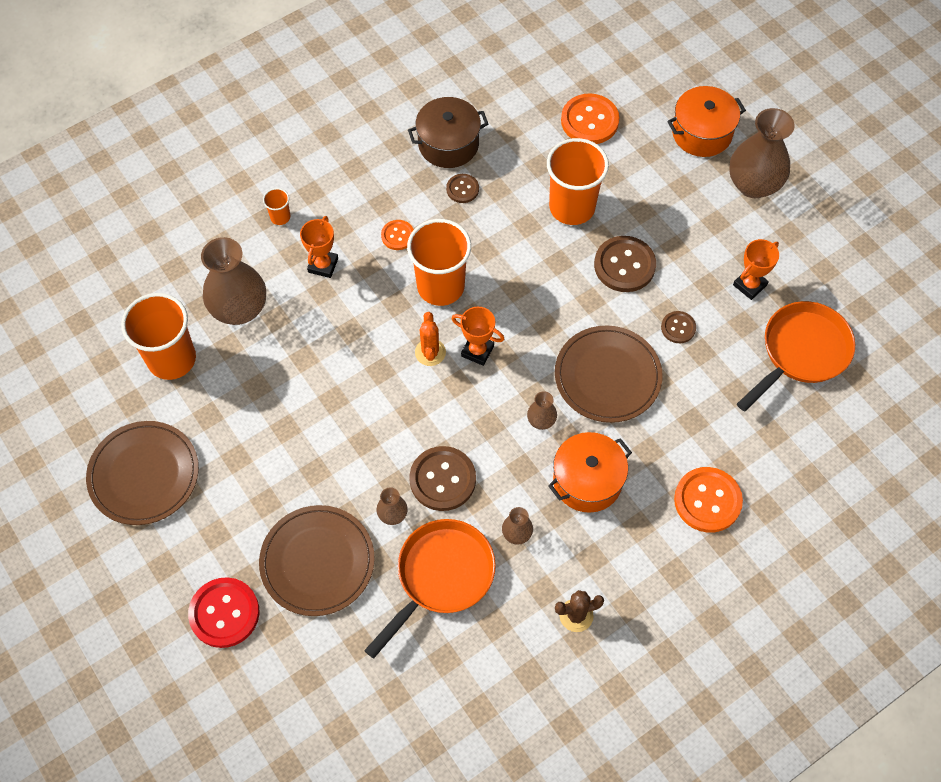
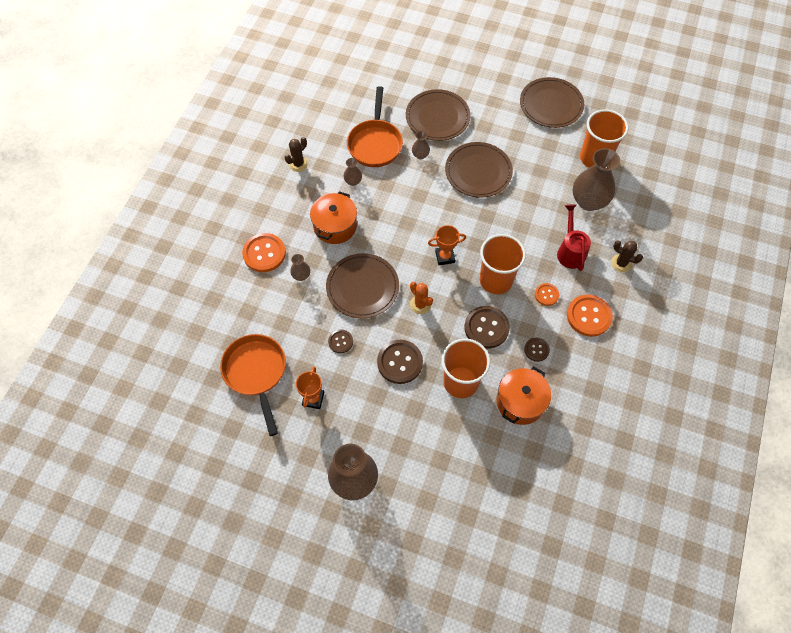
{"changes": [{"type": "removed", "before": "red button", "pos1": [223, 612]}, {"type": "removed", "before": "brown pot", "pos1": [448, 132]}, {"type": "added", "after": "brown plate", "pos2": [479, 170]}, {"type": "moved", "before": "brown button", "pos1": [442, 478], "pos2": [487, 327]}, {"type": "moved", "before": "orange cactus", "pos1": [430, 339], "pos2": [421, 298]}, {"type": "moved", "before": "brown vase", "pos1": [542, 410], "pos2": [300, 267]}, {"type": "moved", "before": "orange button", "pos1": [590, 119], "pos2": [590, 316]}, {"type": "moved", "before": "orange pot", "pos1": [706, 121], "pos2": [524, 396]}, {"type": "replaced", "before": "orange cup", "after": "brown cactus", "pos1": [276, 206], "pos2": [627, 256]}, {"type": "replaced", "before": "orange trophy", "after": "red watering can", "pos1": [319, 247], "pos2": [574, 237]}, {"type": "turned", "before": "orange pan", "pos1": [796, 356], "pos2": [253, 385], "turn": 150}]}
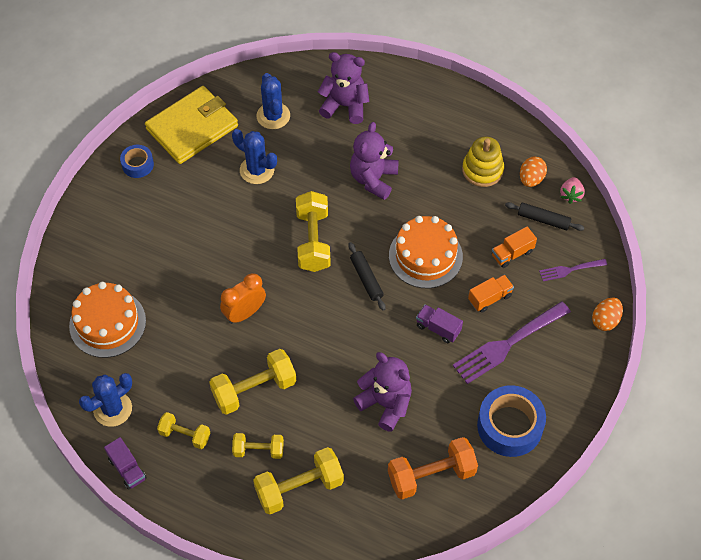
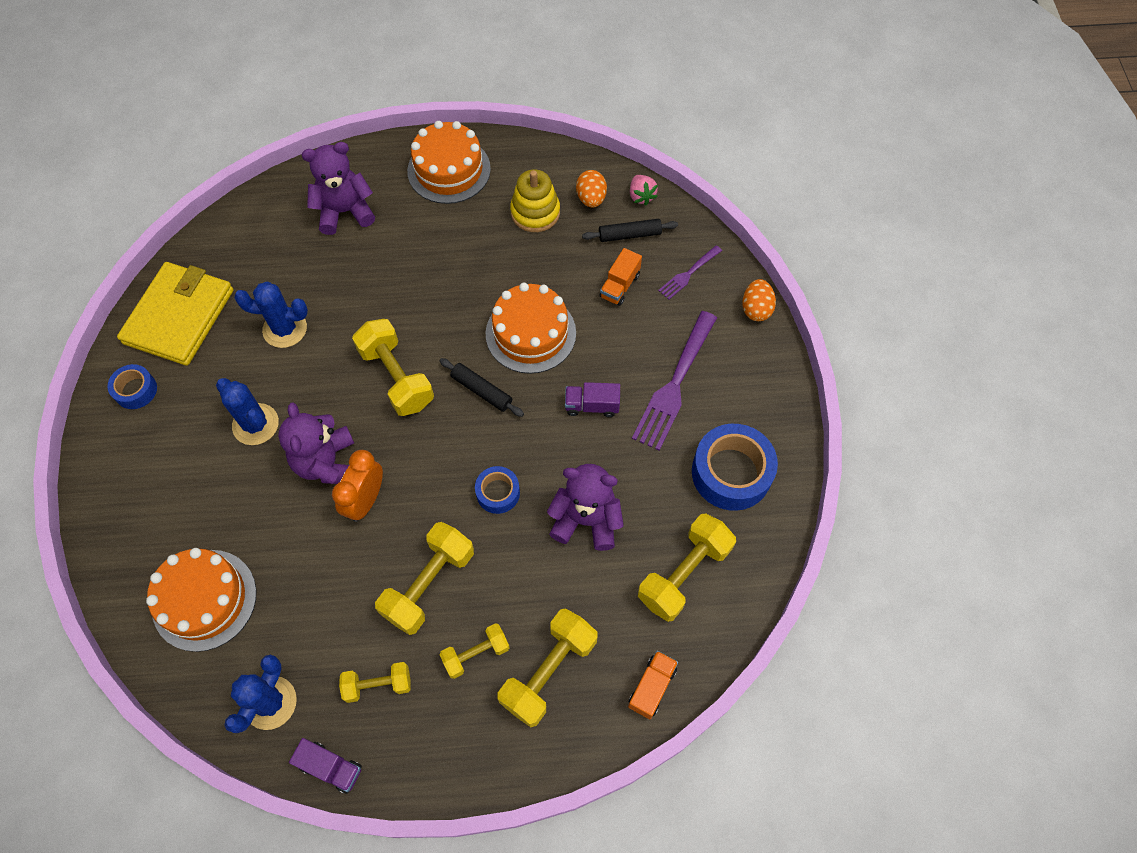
{"changes": [{"type": "added", "after": "orange cake", "pos2": [449, 162]}, {"type": "added", "after": "blue tape", "pos2": [497, 490]}, {"type": "moved", "before": "blue cactus", "pos1": [273, 101], "pos2": [247, 411]}, {"type": "moved", "before": "purple teddy bear", "pos1": [374, 161], "pos2": [316, 443]}, {"type": "moved", "before": "orange truck", "pos1": [491, 294], "pos2": [653, 685]}, {"type": "recoloured", "before": "orange dumbbell", "after": "yellow dumbbell", "pos1": [433, 468], "pos2": [687, 568]}]}
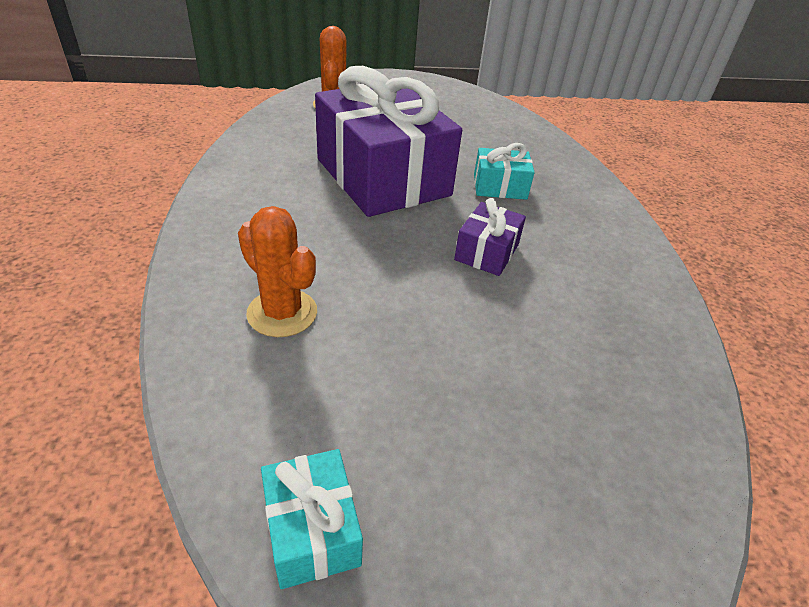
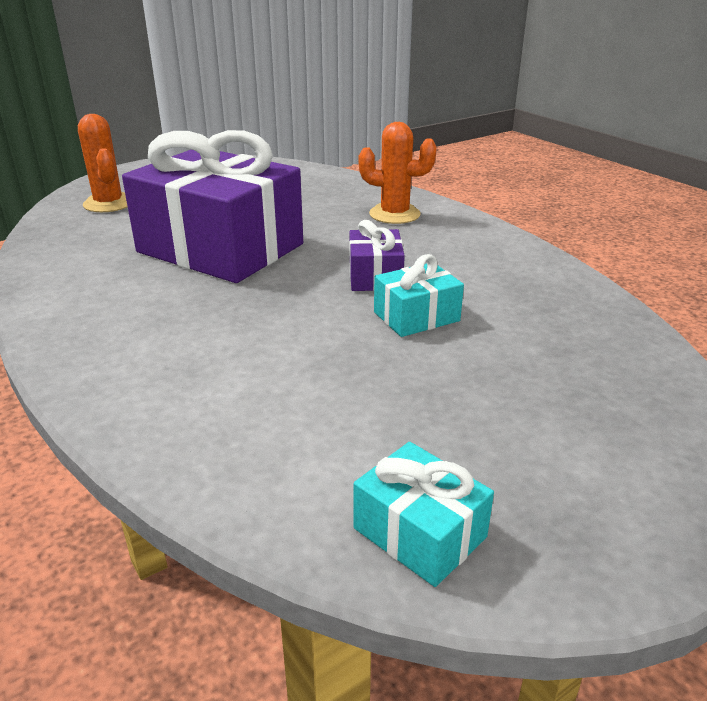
{"changes": [{"type": "moved", "before": "orange cactus", "pos1": [277, 271], "pos2": [398, 173]}, {"type": "moved", "before": "turquoise gift", "pos1": [504, 171], "pos2": [419, 295]}]}
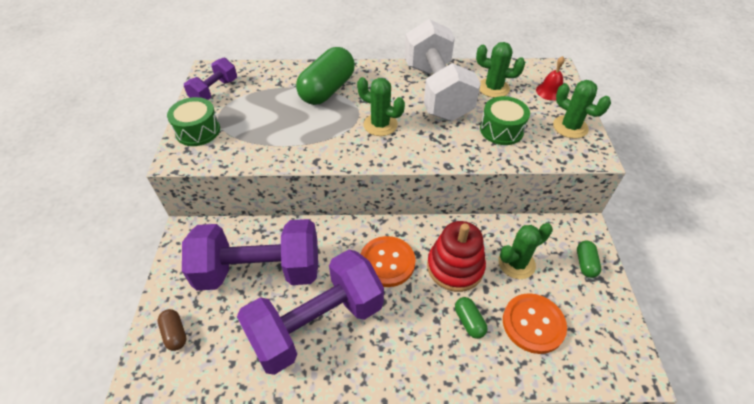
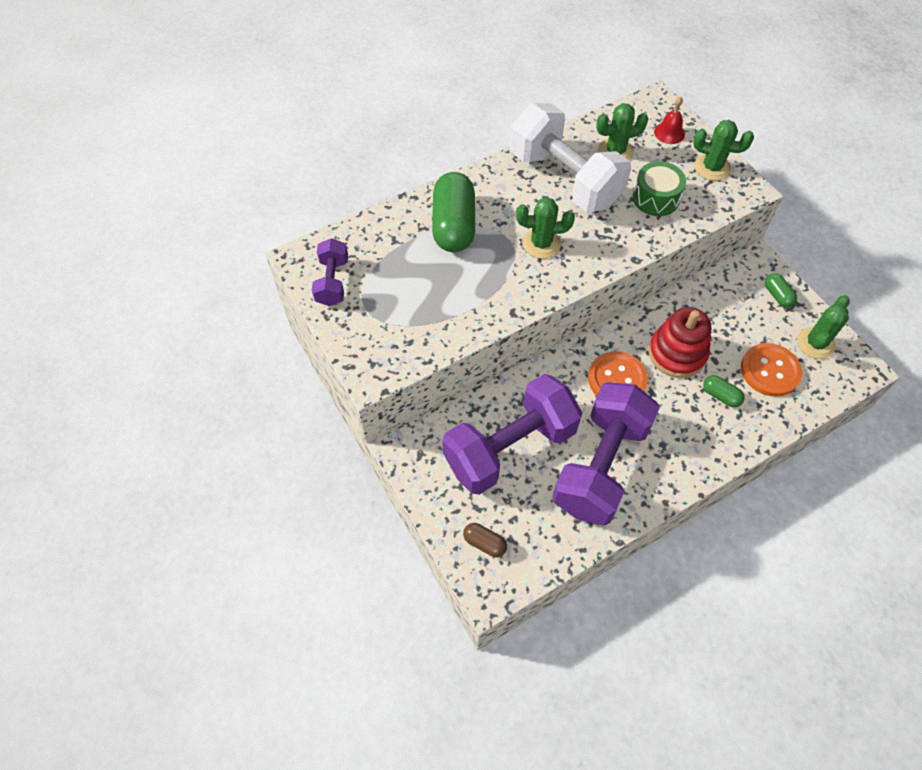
{"changes": [{"type": "removed", "before": "green drum", "pos1": [193, 121]}, {"type": "moved", "before": "green cactus", "pos1": [525, 251], "pos2": [823, 327]}]}
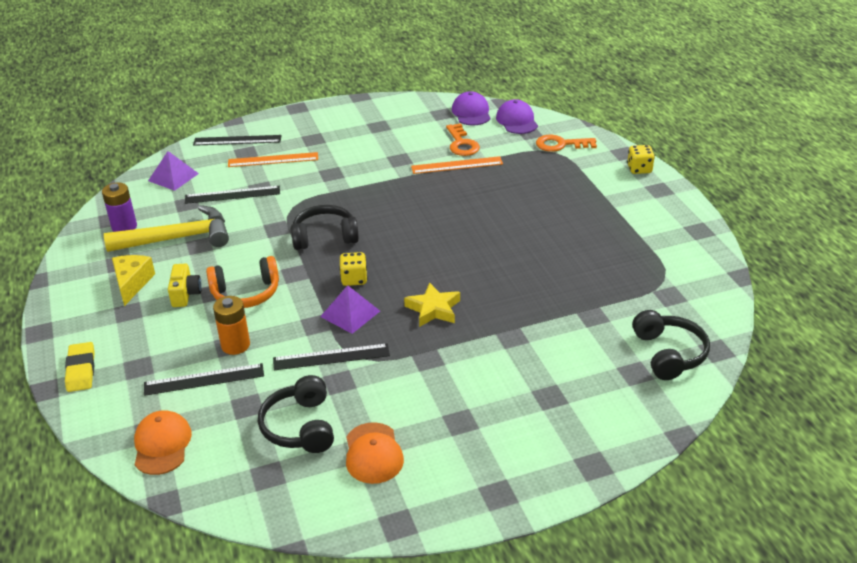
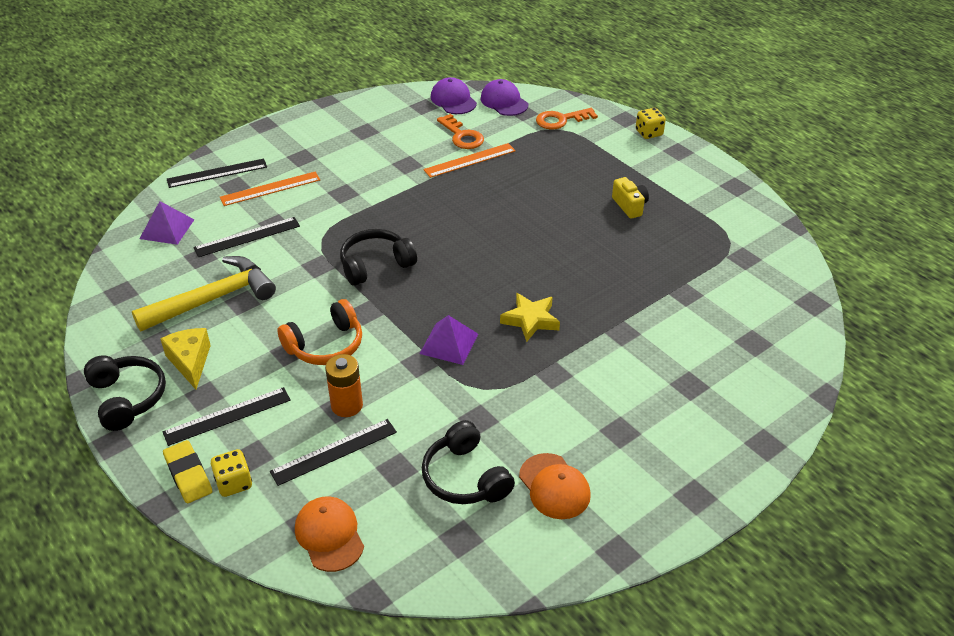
{"changes": [{"type": "removed", "before": "purple battery", "pos1": [119, 207]}, {"type": "moved", "before": "yellow camera", "pos1": [185, 285], "pos2": [630, 198]}, {"type": "moved", "before": "black ruler", "pos1": [331, 356], "pos2": [227, 416]}, {"type": "moved", "before": "yellow dice", "pos1": [353, 269], "pos2": [231, 473]}, {"type": "moved", "before": "black headphones", "pos1": [671, 345], "pos2": [125, 393]}]}
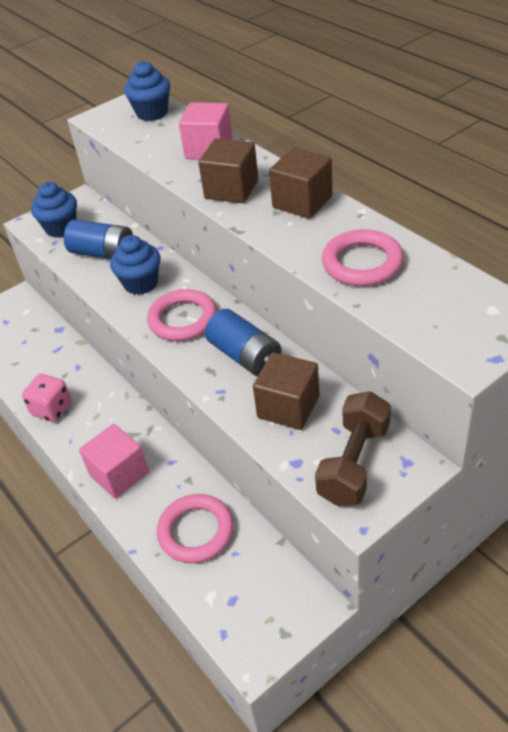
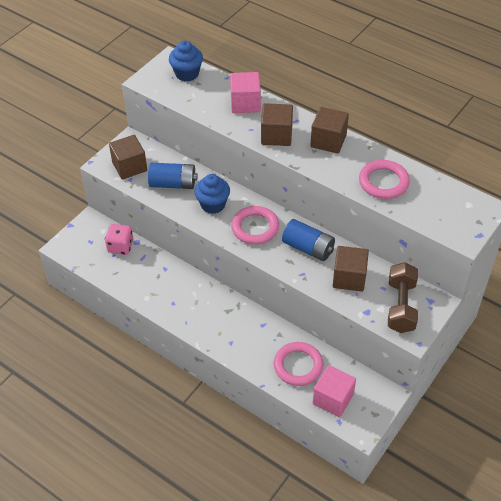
{"changes": [{"type": "moved", "before": "pink dice", "pos1": [46, 398], "pos2": [119, 239]}, {"type": "moved", "before": "pink cube", "pos1": [114, 461], "pos2": [334, 391]}, {"type": "replaced", "before": "blue cupcake", "after": "brown cube", "pos1": [54, 210], "pos2": [128, 157]}]}
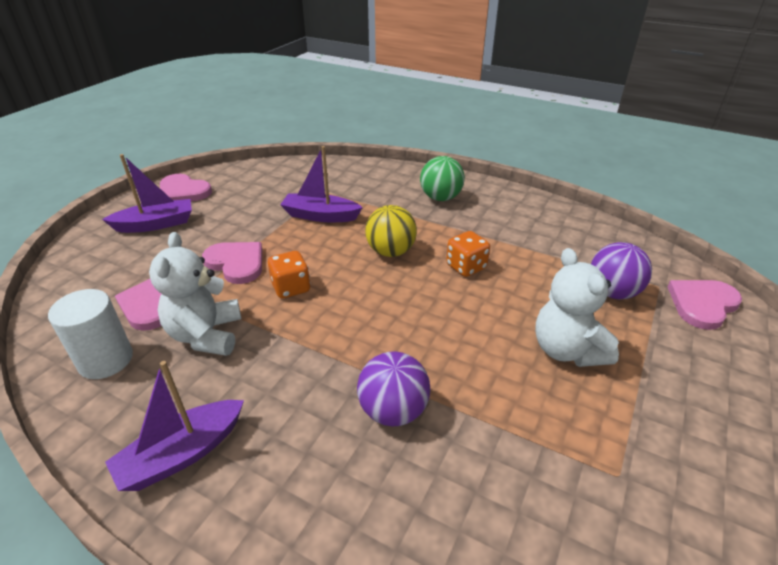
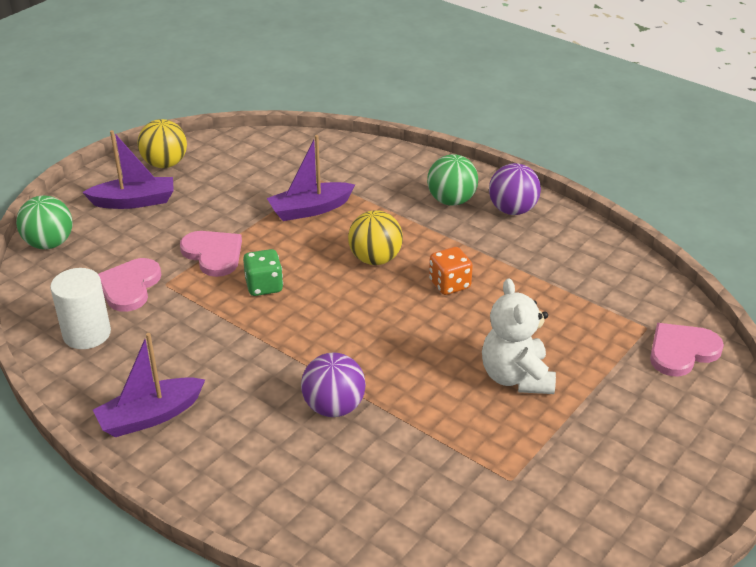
{"changes": [{"type": "removed", "before": "white teddy bear", "pos1": [195, 294]}, {"type": "added", "after": "green ball", "pos2": [44, 222]}, {"type": "moved", "before": "purple ball", "pos1": [621, 270], "pos2": [515, 189]}, {"type": "replaced", "before": "pink heart", "after": "yellow ball", "pos1": [186, 187], "pos2": [162, 143]}, {"type": "recoloured", "before": "orange dice", "after": "green dice", "pos1": [289, 274], "pos2": [263, 272]}, {"type": "turned", "before": "purple boat", "pos1": [321, 184], "pos2": [311, 178], "turn": -45}]}
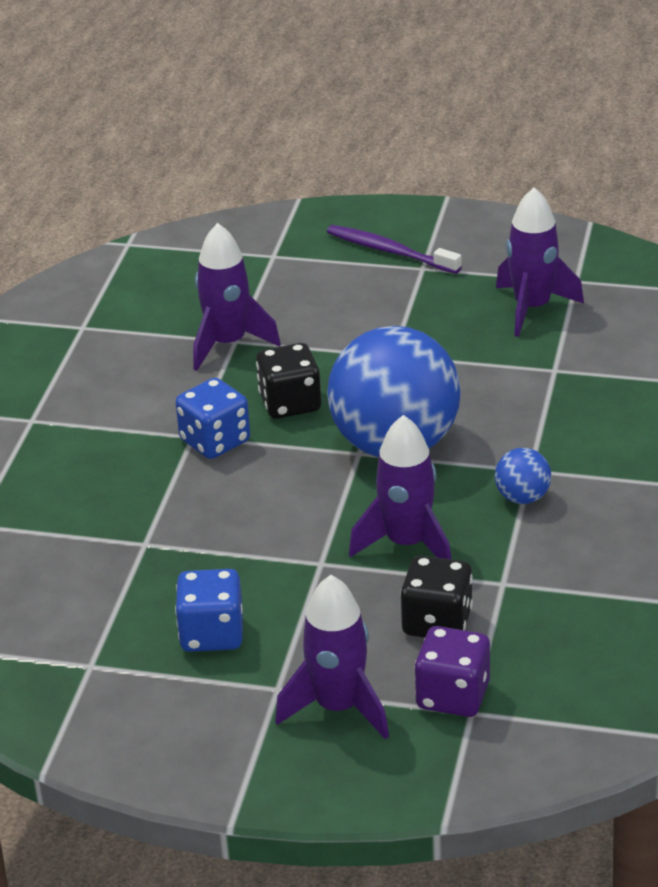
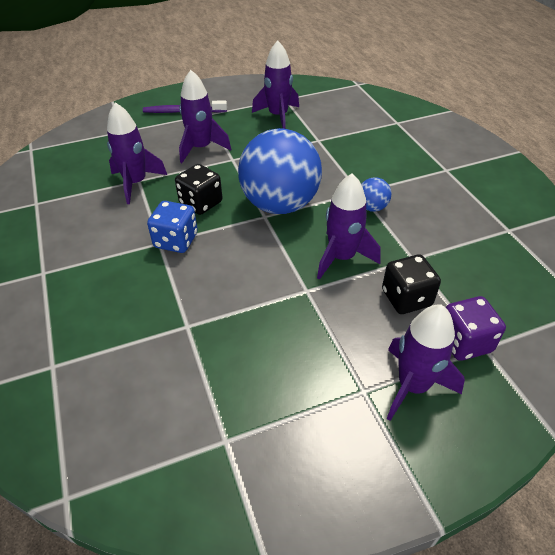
{"changes": [{"type": "removed", "before": "blue dice", "pos1": [209, 610]}, {"type": "added", "after": "purple rocket", "pos2": [205, 116]}]}
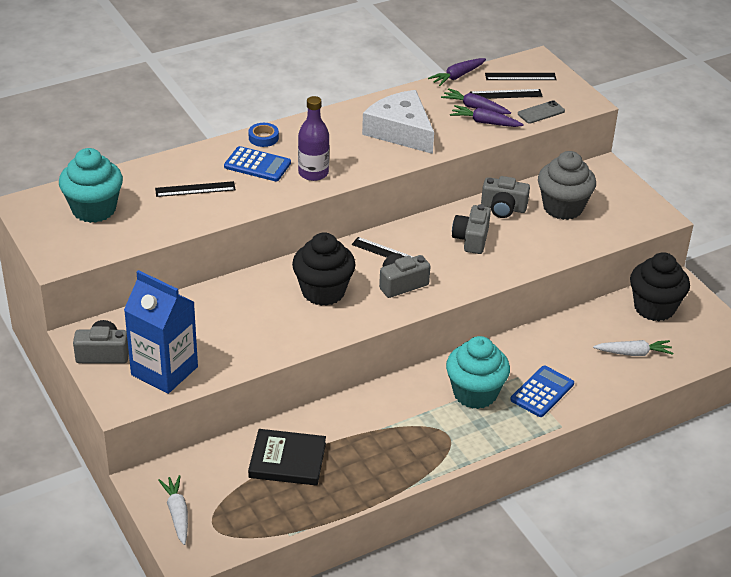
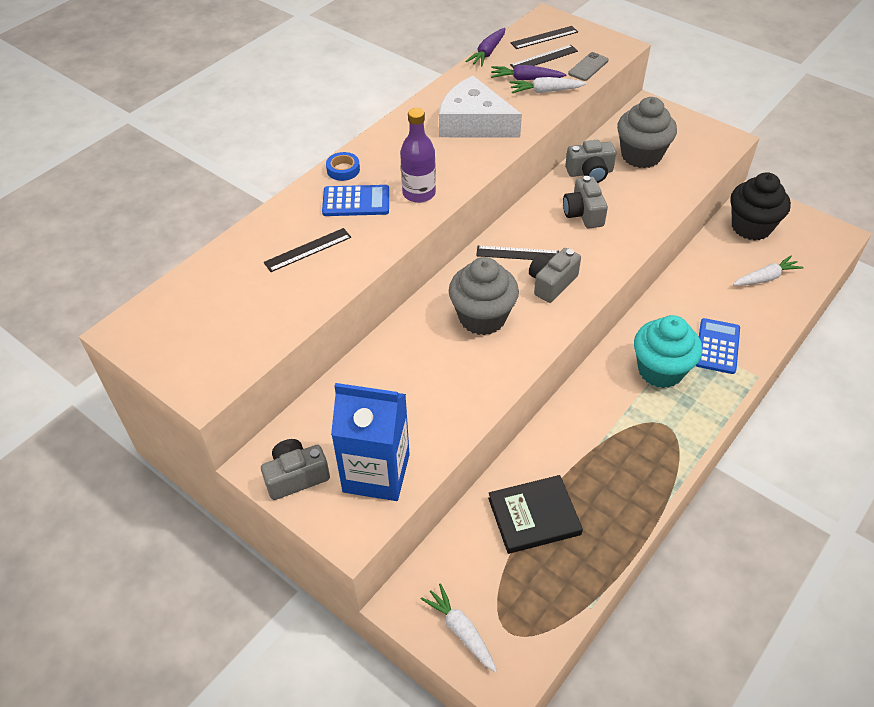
{"changes": [{"type": "removed", "before": "turquoise cupcake", "pos1": [91, 185]}, {"type": "recoloured", "before": "black cupcake", "after": "grey cupcake", "pos1": [324, 269], "pos2": [484, 296]}, {"type": "recoloured", "before": "purple carrot", "after": "white carrot", "pos1": [487, 116], "pos2": [548, 85]}]}
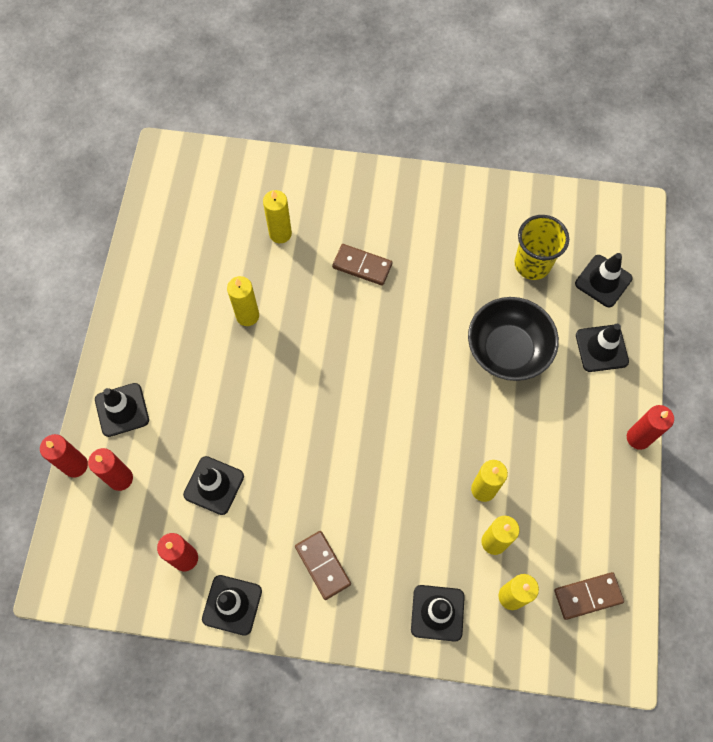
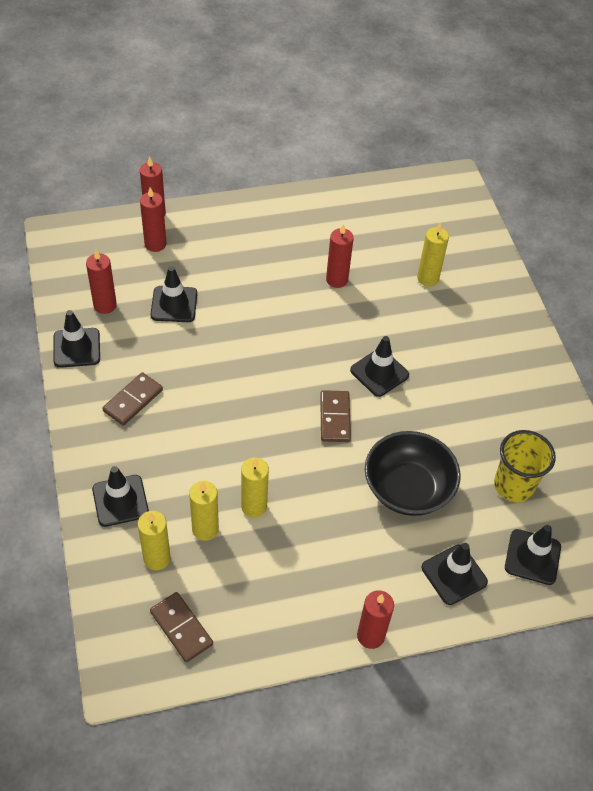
{"changes": [{"type": "moved", "before": "black traffic cone", "pos1": [122, 410], "pos2": [379, 366]}, {"type": "moved", "before": "brown domino", "pos1": [362, 265], "pos2": [335, 416]}, {"type": "recoloured", "before": "yellow candle", "after": "red candle", "pos1": [243, 301], "pos2": [340, 256]}]}
